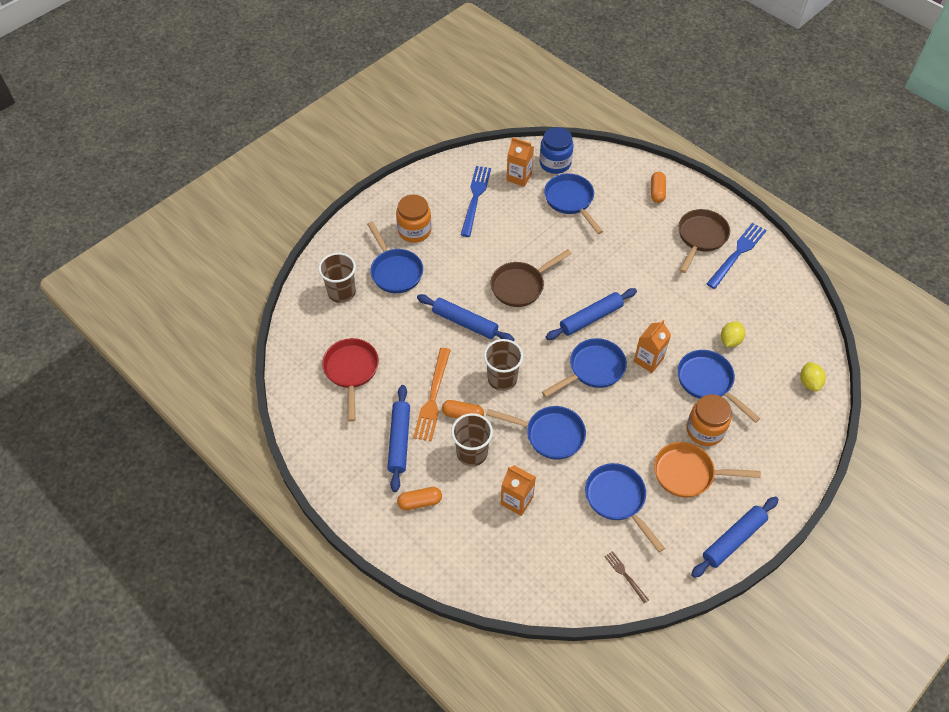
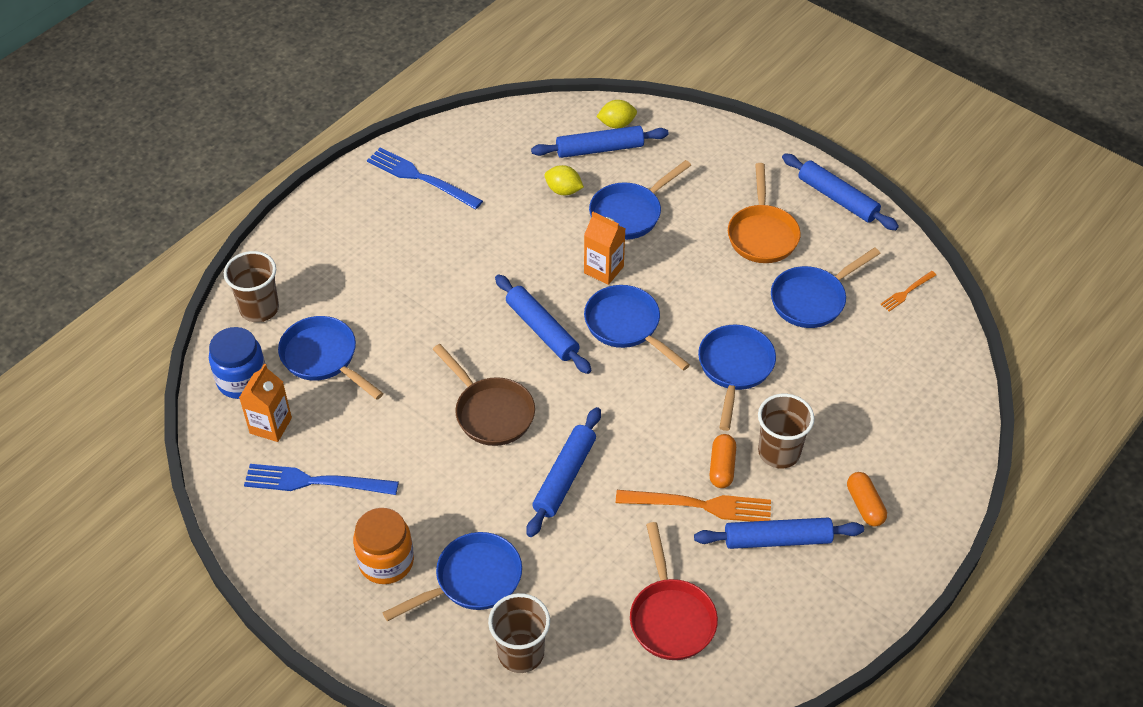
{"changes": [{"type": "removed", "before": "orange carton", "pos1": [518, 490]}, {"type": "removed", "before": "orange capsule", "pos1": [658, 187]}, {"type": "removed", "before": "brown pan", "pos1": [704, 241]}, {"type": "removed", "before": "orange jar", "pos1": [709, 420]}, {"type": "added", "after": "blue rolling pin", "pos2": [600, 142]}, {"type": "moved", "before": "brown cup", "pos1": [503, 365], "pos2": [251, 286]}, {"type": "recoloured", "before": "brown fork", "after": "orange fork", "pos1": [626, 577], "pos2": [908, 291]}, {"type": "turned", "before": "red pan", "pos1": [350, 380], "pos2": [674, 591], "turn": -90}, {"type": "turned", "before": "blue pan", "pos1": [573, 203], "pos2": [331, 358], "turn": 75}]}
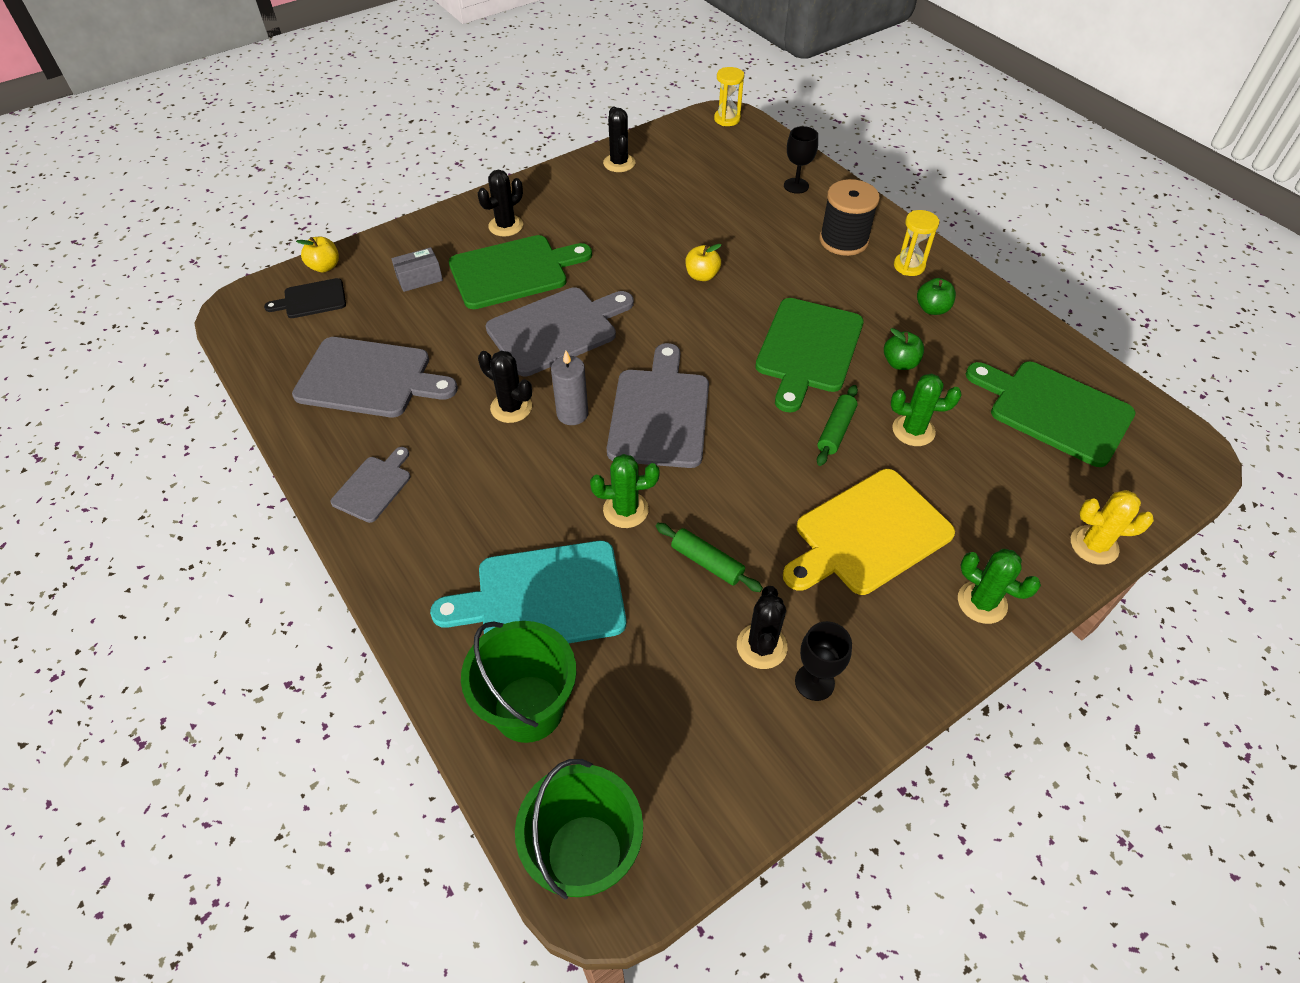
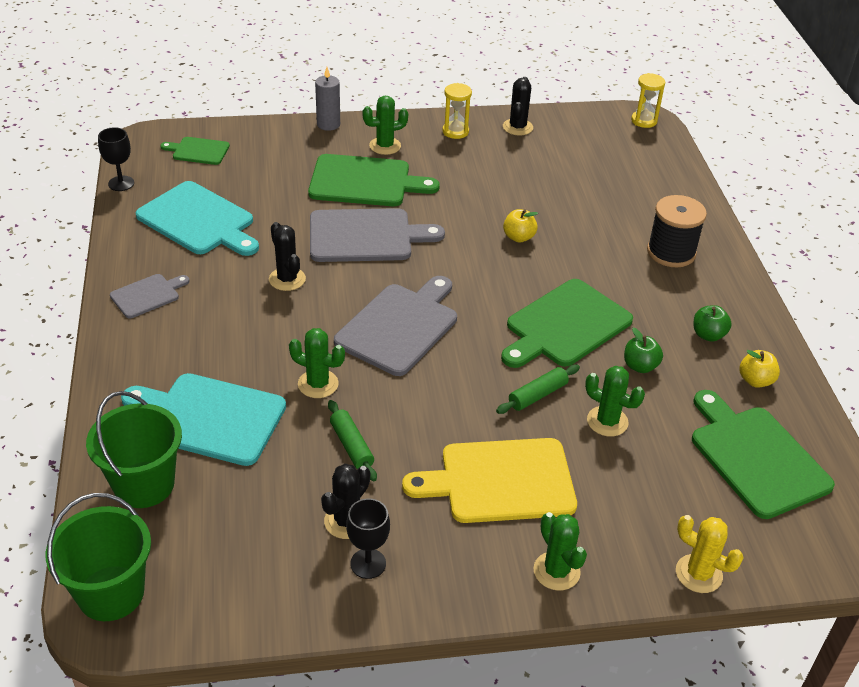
{"changes": [{"type": "removed", "before": "grey box", "pos1": [417, 269]}, {"type": "moved", "before": "yellow apple", "pos1": [317, 255], "pos2": [760, 369]}, {"type": "moved", "before": "grey candle", "pos1": [569, 388], "pos2": [327, 99]}, {"type": "moved", "before": "black goblet", "pos1": [801, 160], "pos2": [116, 159]}, {"type": "moved", "before": "yellow hourglass", "pos1": [916, 243], "pos2": [457, 111]}, {"type": "recoloured", "before": "black cutting board", "after": "green cutting board", "pos1": [305, 298], "pos2": [195, 151]}, {"type": "recoloured", "before": "grey cutting board", "after": "turquoise cutting board", "pos1": [375, 377], "pos2": [197, 218]}, {"type": "recoloured", "before": "black cactus", "after": "green cactus", "pos1": [500, 203], "pos2": [385, 125]}]}
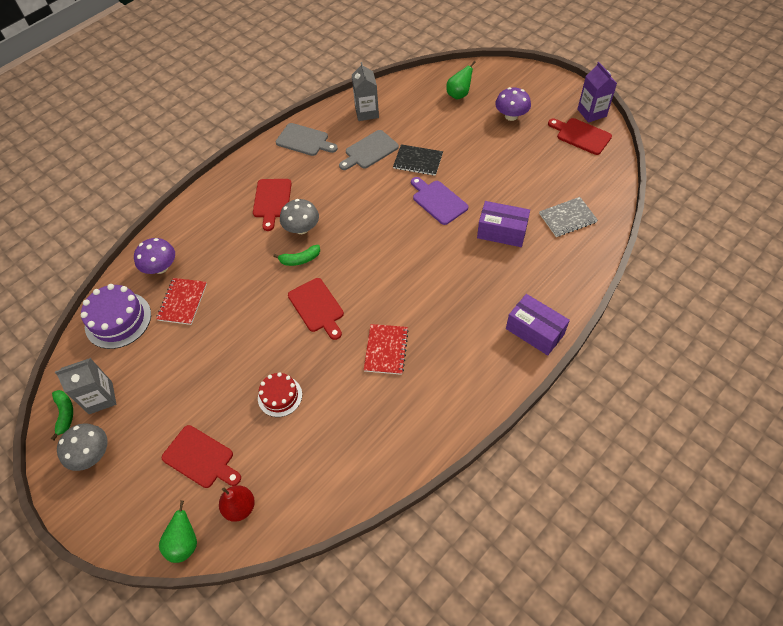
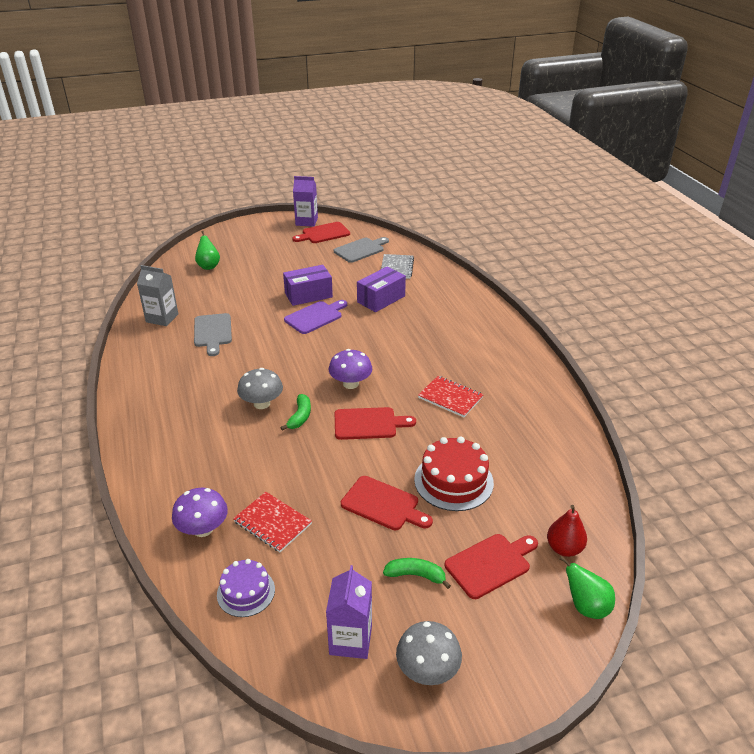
{"changes": [{"type": "removed", "before": "black notebook", "pos1": [418, 160]}, {"type": "moved", "before": "green banana", "pos1": [62, 415], "pos2": [417, 573]}, {"type": "moved", "before": "red cutting board", "pos1": [272, 205], "pos2": [387, 503]}, {"type": "moved", "before": "grey cutting board", "pos1": [307, 139], "pos2": [361, 250]}, {"type": "moved", "before": "purple mushroom", "pos1": [513, 104], "pos2": [350, 369]}, {"type": "moved", "before": "purple box", "pos1": [538, 324], "pos2": [308, 285]}, {"type": "recoloured", "before": "grey carton", "after": "purple carton", "pos1": [85, 386], "pos2": [349, 612]}, {"type": "turned", "before": "purple cutting board", "pos1": [439, 201], "pos2": [315, 317], "turn": 150}, {"type": "resized", "before": "purple cake", "pos1": [116, 316], "pos2": [246, 588], "scale": 0.63}, {"type": "resized", "before": "red cake", "pos1": [280, 394], "pos2": [454, 474], "scale": 1.59}]}
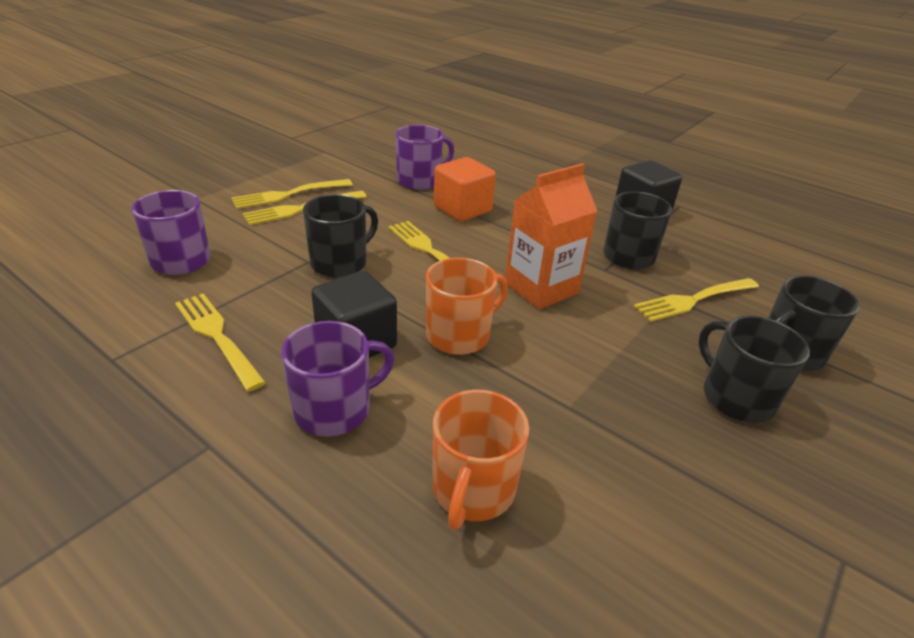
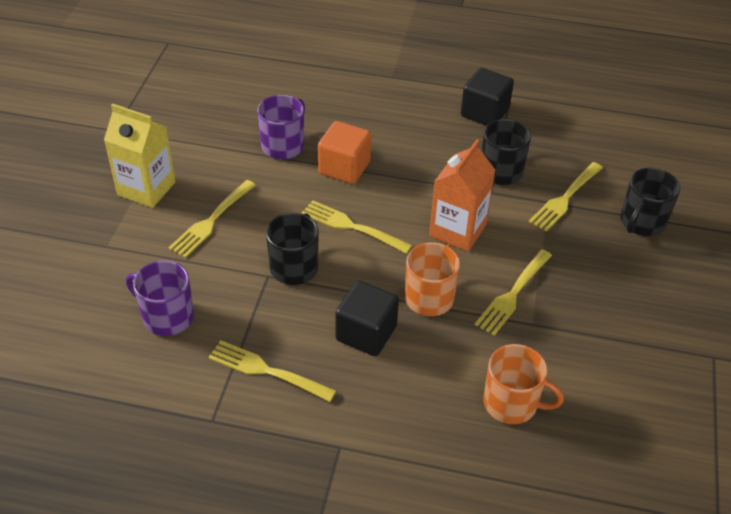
{"changes": [{"type": "removed", "before": "purple mug", "pos1": [337, 379]}, {"type": "removed", "before": "black mug", "pos1": [754, 369]}, {"type": "added", "after": "yellow carton", "pos2": [140, 156]}, {"type": "moved", "before": "yellow fork", "pos1": [292, 194], "pos2": [513, 292]}, {"type": "turned", "before": "orange mug", "pos1": [480, 460], "pos2": [523, 384], "turn": -60}]}
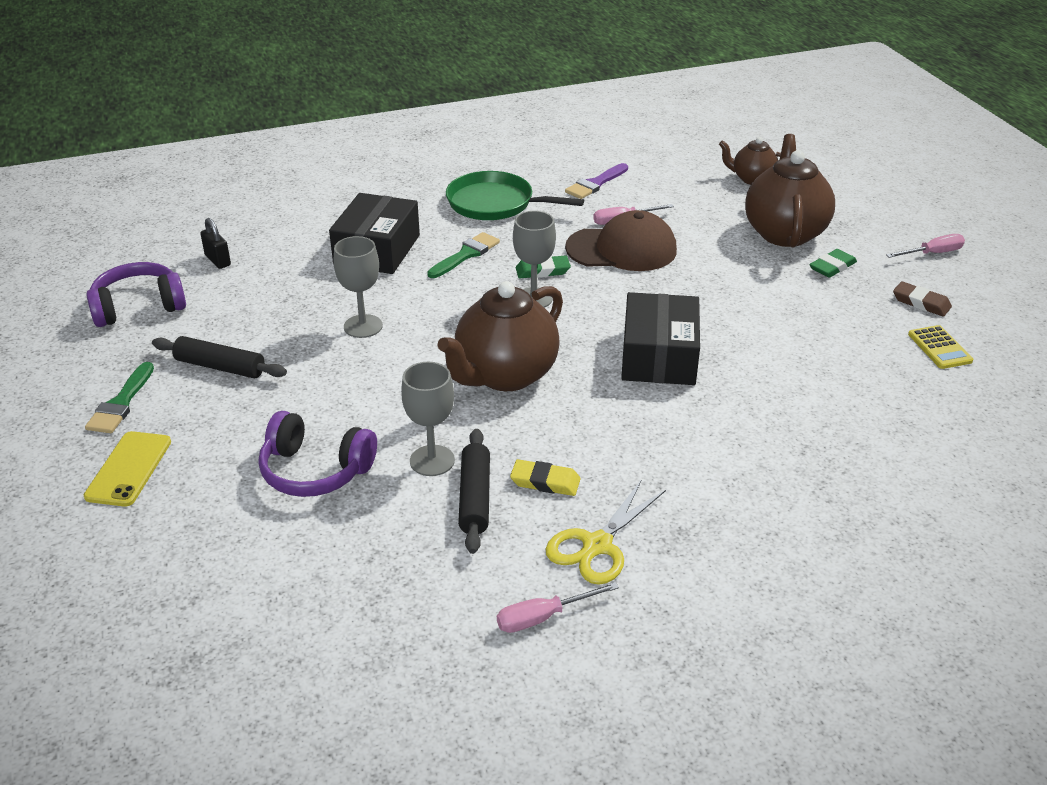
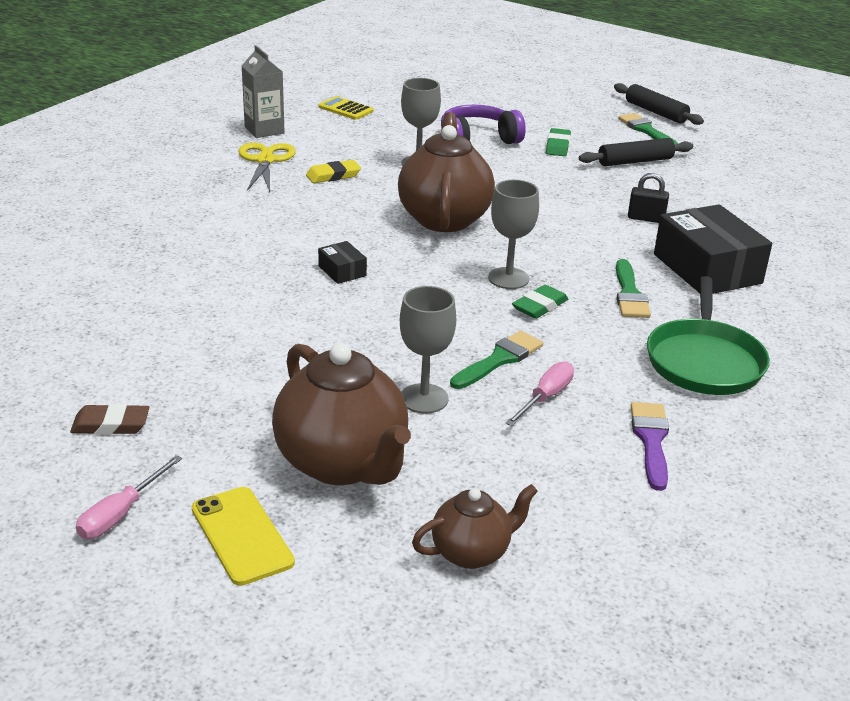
{"changes": [{"type": "removed", "before": "purple headphones", "pos1": [136, 294]}, {"type": "moved", "before": "yellow phone", "pos1": [127, 468], "pos2": [243, 536]}, {"type": "moved", "before": "black padlock", "pos1": [215, 243], "pos2": [648, 198]}, {"type": "moved", "before": "grey goblet", "pos1": [358, 287], "pos2": [428, 349]}, {"type": "moved", "before": "black rolling pin", "pos1": [474, 491], "pos2": [659, 104]}, {"type": "moved", "before": "green eraser", "pos1": [833, 263], "pos2": [558, 142]}, {"type": "moved", "before": "yellow calculator", "pos1": [940, 347], "pos2": [346, 108]}, {"type": "replaced", "before": "pink screwdriver", "after": "grey carton", "pos1": [558, 607], "pos2": [263, 91]}, {"type": "replaced", "before": "brown cap", "after": "green brush", "pos1": [621, 240], "pos2": [496, 360]}, {"type": "turned", "before": "green pan", "pos1": [515, 195], "pos2": [708, 335], "turn": 120}, {"type": "resized", "before": "black box", "pos1": [660, 338], "pos2": [342, 262], "scale": 0.45}]}
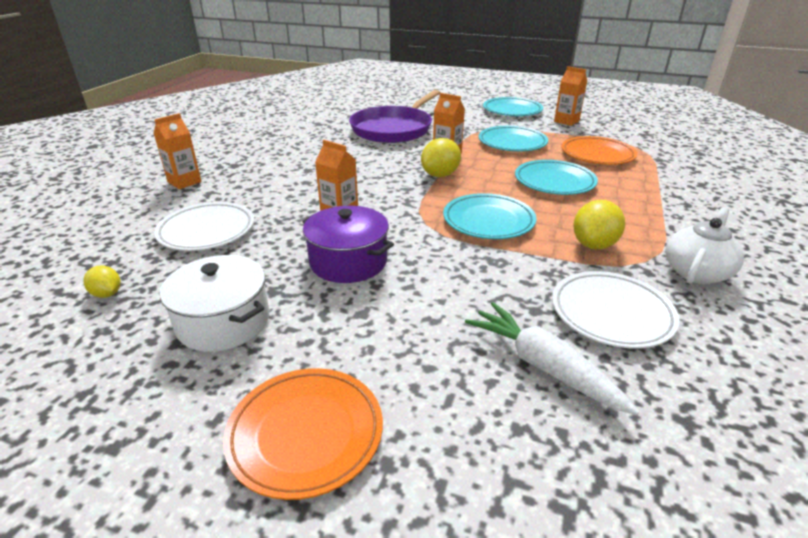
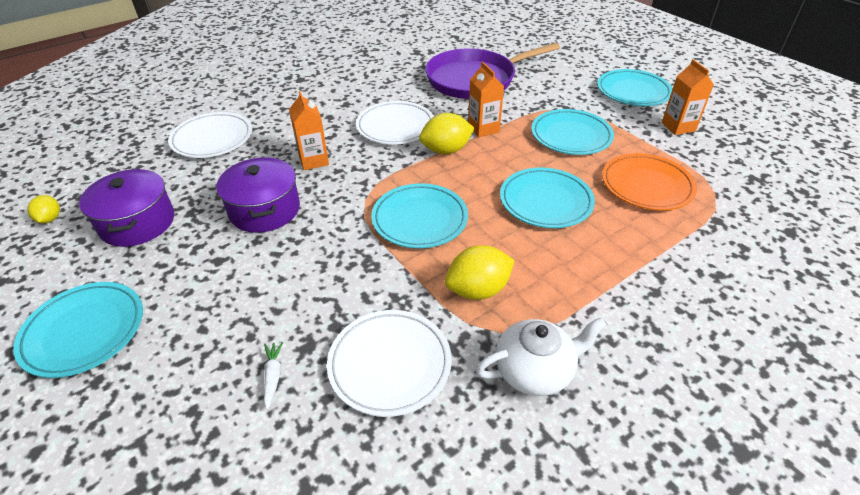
{"changes": [{"type": "removed", "before": "orange carton", "pos1": [178, 151]}, {"type": "added", "after": "white plate", "pos2": [395, 123]}, {"type": "moved", "before": "yellow lemon", "pos1": [102, 282], "pos2": [43, 209]}, {"type": "recoloured", "before": "white pot", "after": "purple pot", "pos1": [214, 303], "pos2": [126, 208]}, {"type": "recoloured", "before": "orange plate", "after": "turquoise plate", "pos1": [303, 434], "pos2": [78, 330]}, {"type": "resized", "before": "white carrot", "pos1": [552, 358], "pos2": [273, 376], "scale": 0.45}]}
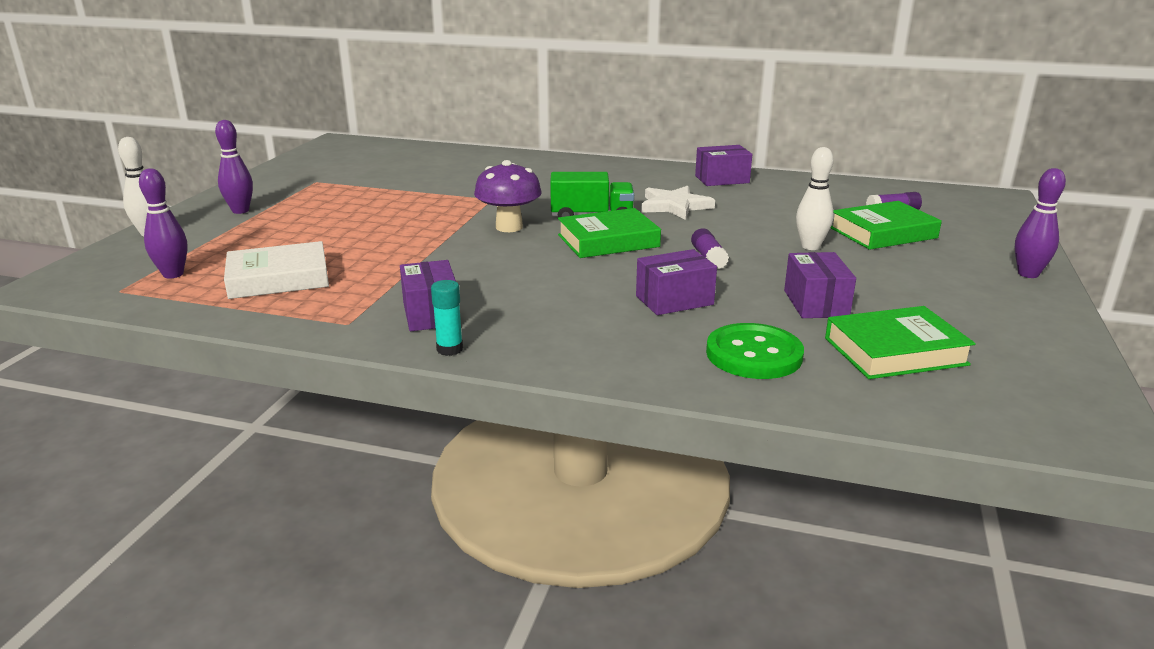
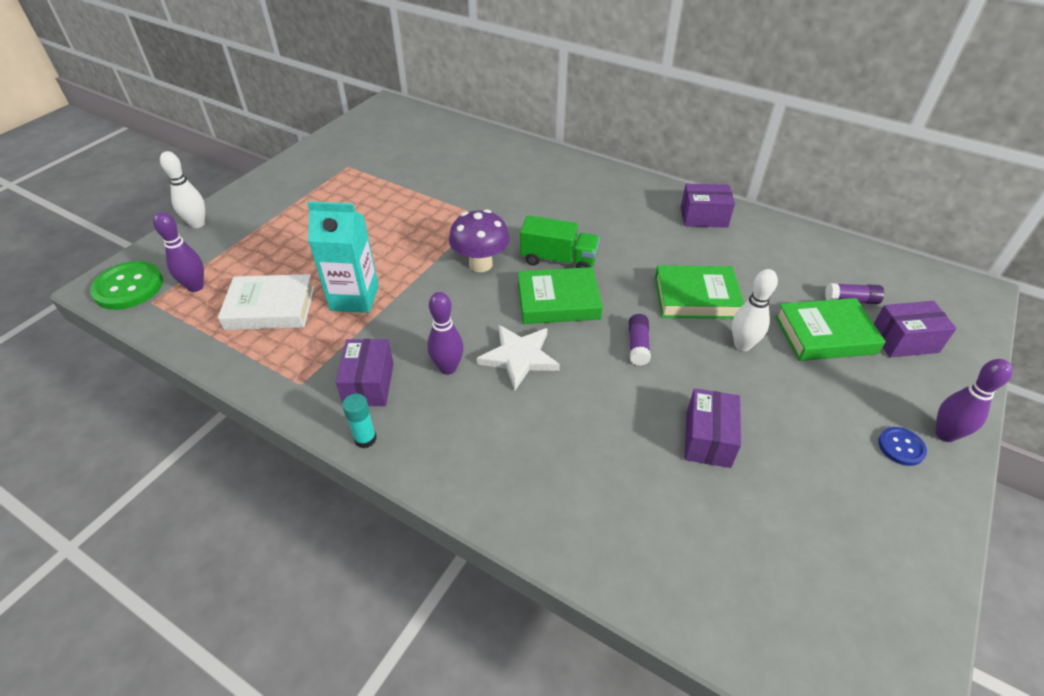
{"changes": [{"type": "added", "after": "turquoise carton", "pos2": [343, 257]}, {"type": "added", "after": "blue button", "pos2": [902, 446]}, {"type": "moved", "before": "purple bowling pin", "pos1": [234, 167], "pos2": [445, 333]}, {"type": "moved", "before": "purple box", "pos1": [676, 282], "pos2": [915, 329]}, {"type": "moved", "before": "white star", "pos1": [678, 203], "pos2": [518, 357]}, {"type": "moved", "before": "green button", "pos1": [755, 351], "pos2": [126, 285]}, {"type": "moved", "before": "green book", "pos1": [900, 342], "pos2": [699, 292]}]}
